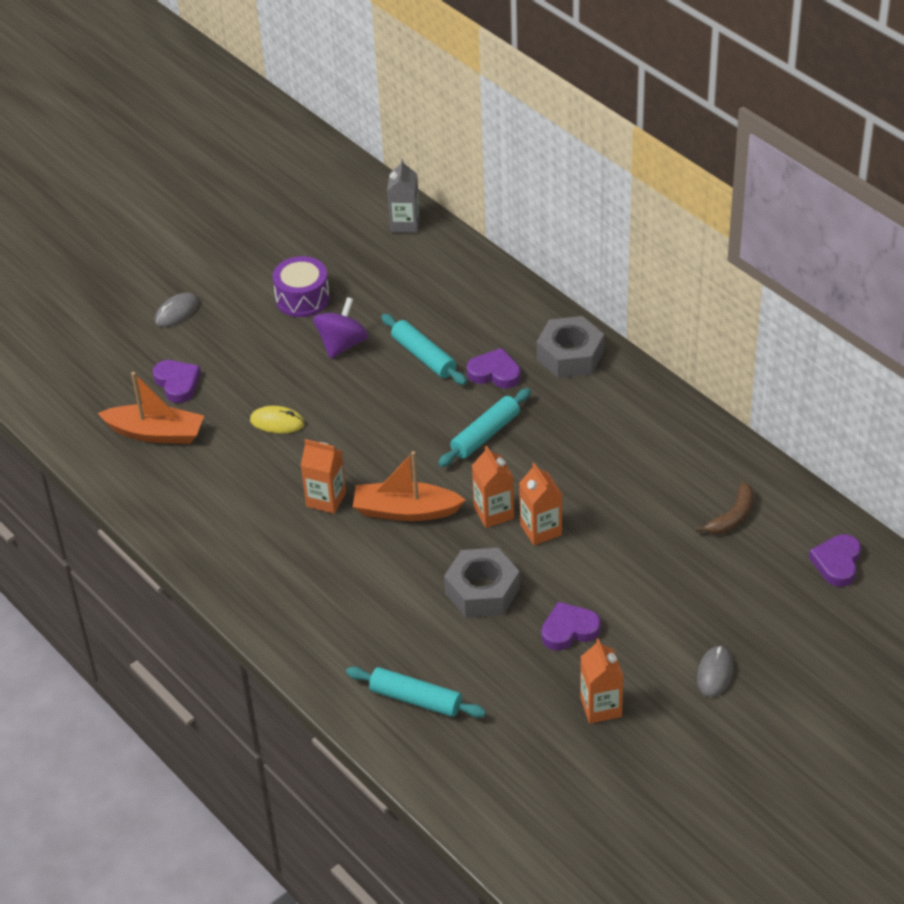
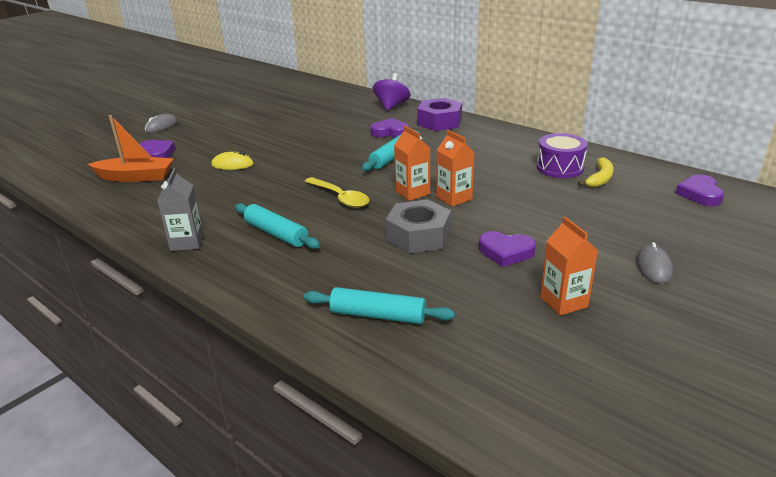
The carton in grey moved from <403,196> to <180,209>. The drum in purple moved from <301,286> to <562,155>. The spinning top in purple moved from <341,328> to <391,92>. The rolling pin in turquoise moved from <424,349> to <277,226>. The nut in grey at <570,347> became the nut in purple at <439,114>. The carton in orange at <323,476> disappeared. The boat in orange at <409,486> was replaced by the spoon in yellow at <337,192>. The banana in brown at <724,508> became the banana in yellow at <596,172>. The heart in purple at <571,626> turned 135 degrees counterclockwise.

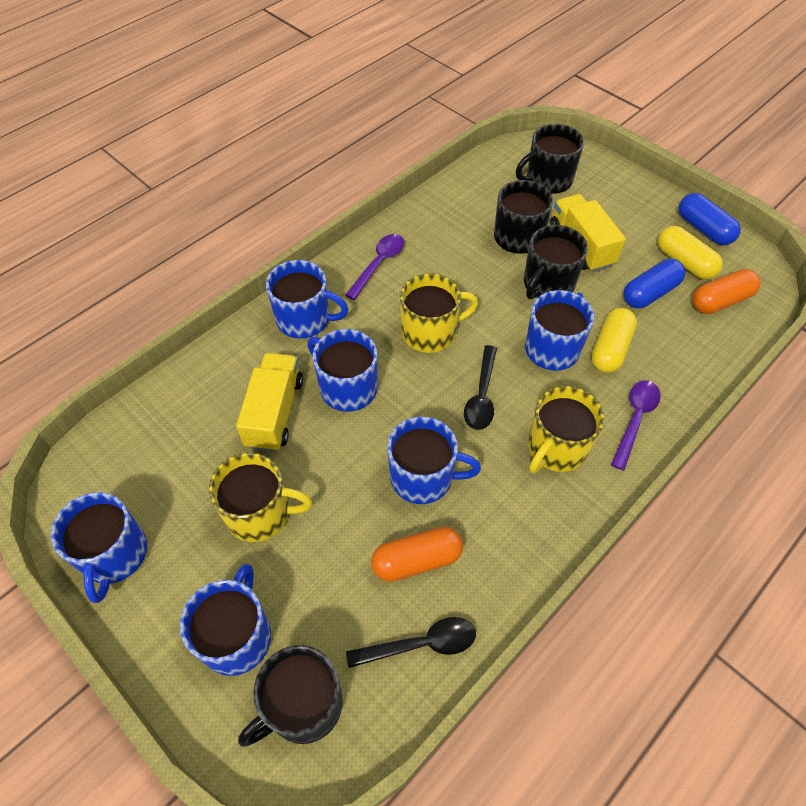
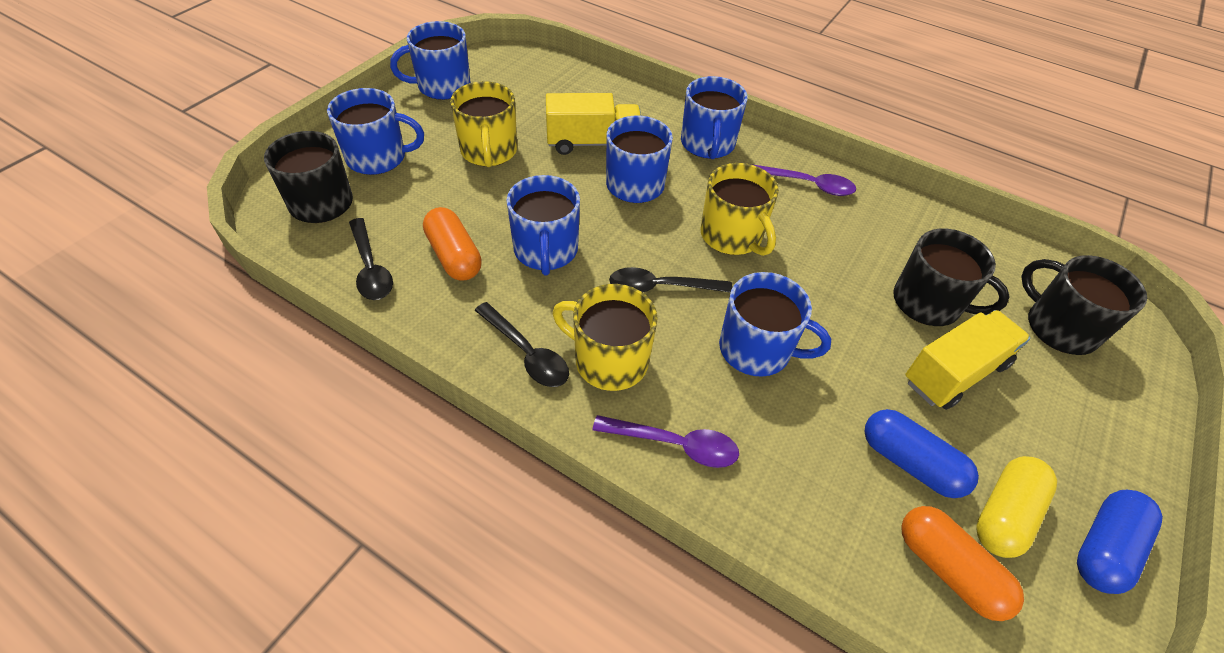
The mug in black at <556,262> disappeared. The capsule in yellow at <614,340> disappeared. The spoon in black at <521,344> appeared.

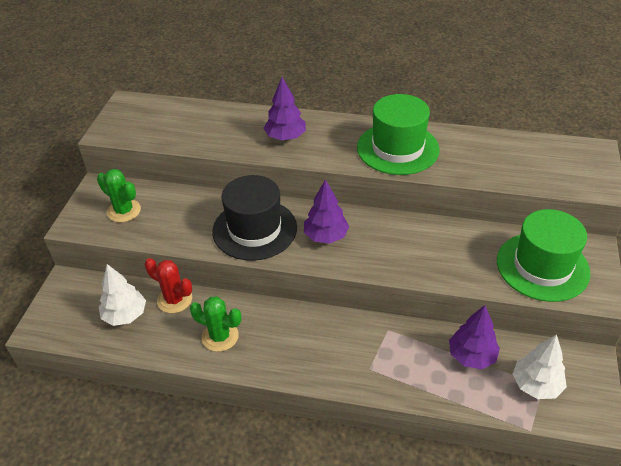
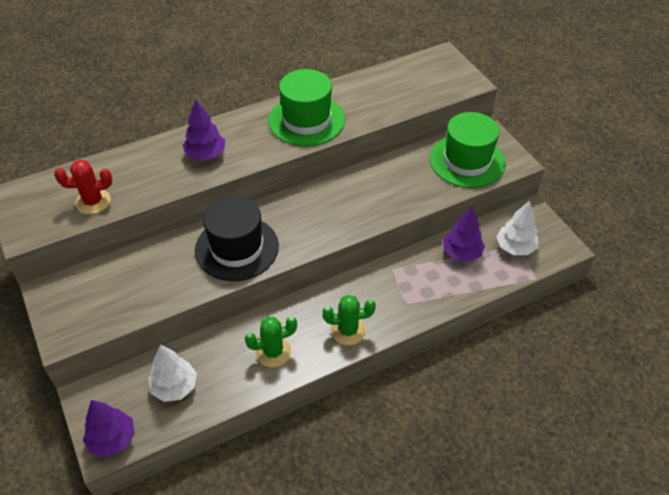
The cactus in green moved from <119,195> to <349,320>. The tree in purple moved from <326,211> to <109,428>. The cactus in red moved from <168,285> to <83,187>.

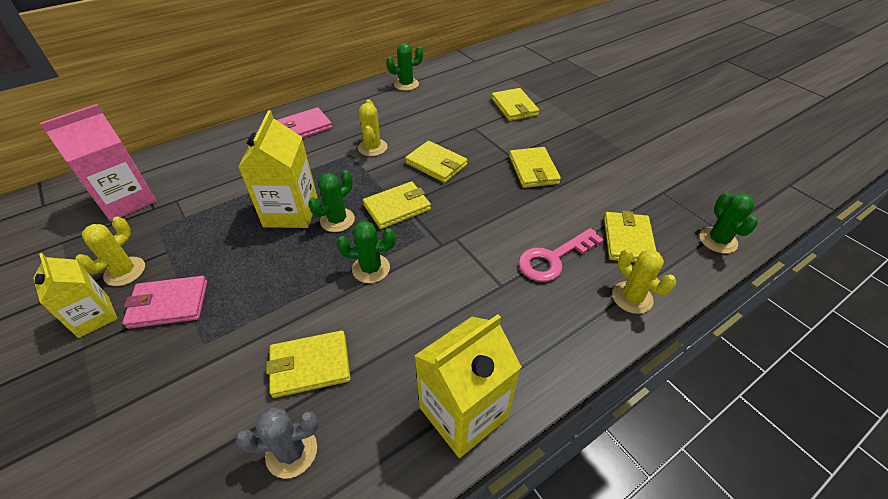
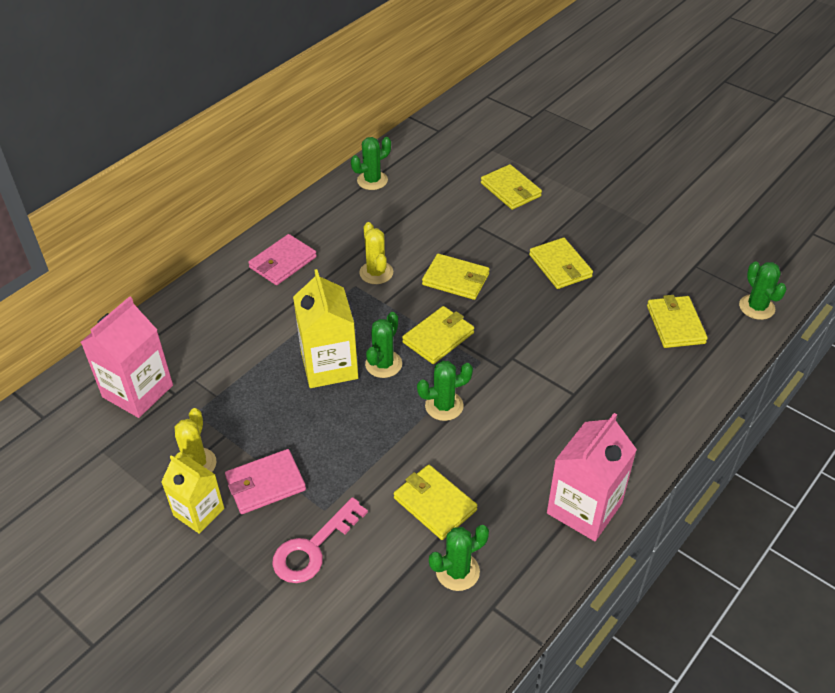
The key in pink moved from <561,255> to <320,540>. The cactus in yellow at <644,281> disappeared. The carton in yellow at <467,386> became the carton in pink at <592,477>. The wallet in yellow at <308,364> turned 75 degrees clockwise. The cactus in grey at <277,443> became the cactus in green at <459,558>.

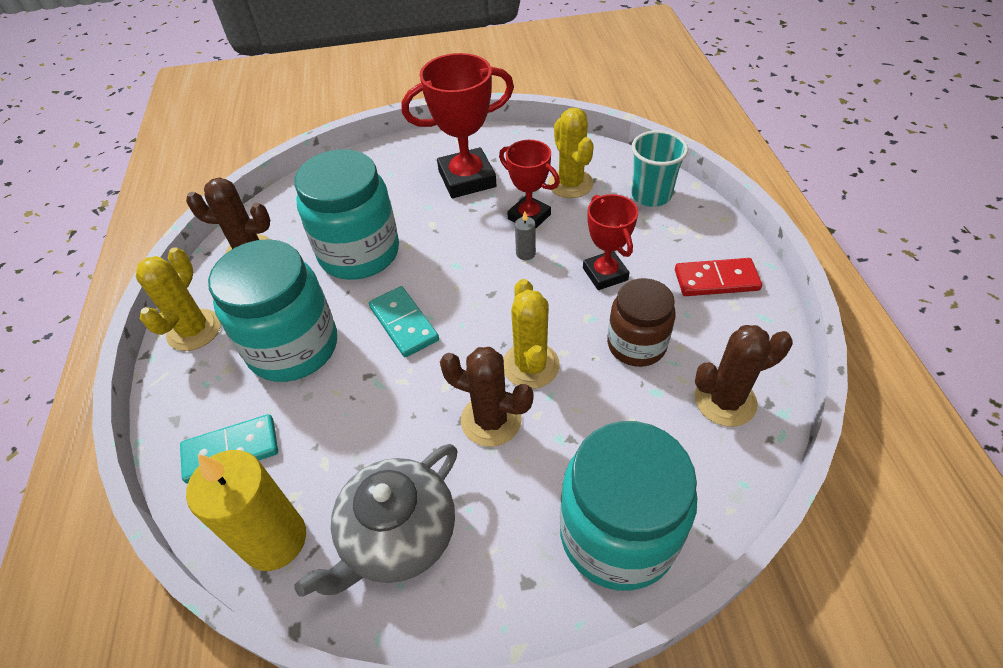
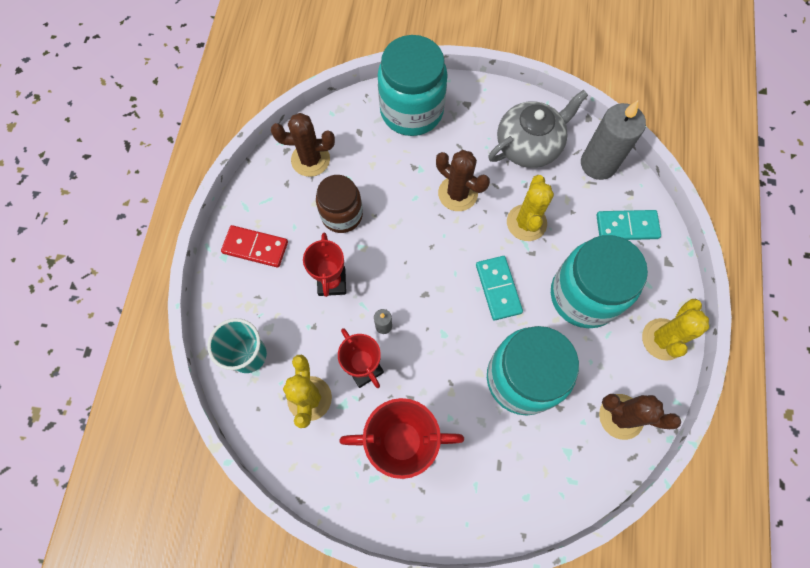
The cactus in yellow moved from <531,334> to <530,208>. The candle in yellow at <246,510> became the candle in grey at <613,140>.

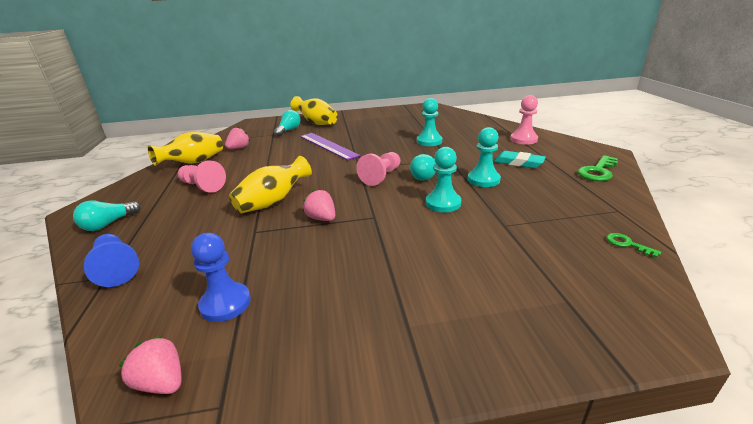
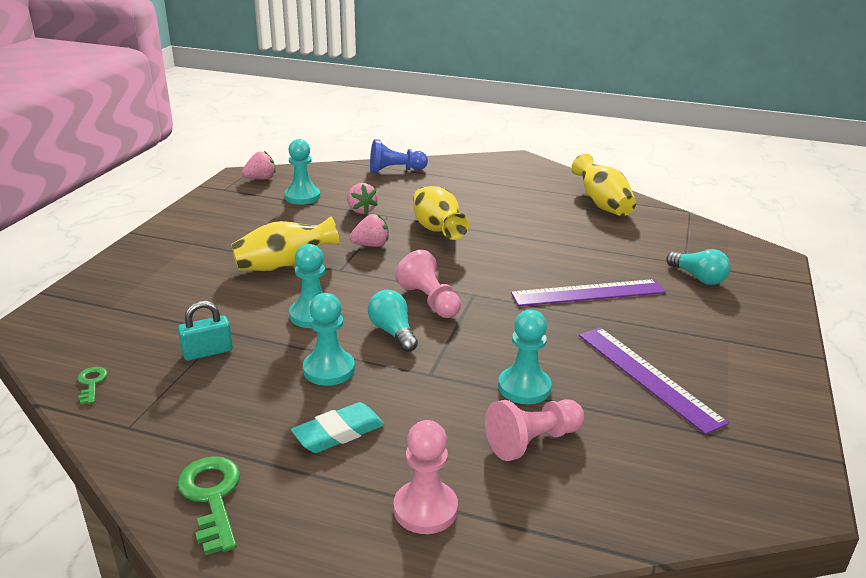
The vase in yellow moved from <314,110> to <285,243>. The strawberry in pink moved from <237,138> to <362,198>. The pawn in pink moved from <202,176> to <534,430>. The light bulb in turquoise at <107,215> disappeared. The pawn in blue at <221,277> became the pawn in turquoise at <302,172>. The key in green at <633,245> turned 90 degrees counterclockwise. The padlock in turquoise at <205,331> appeared. The ruler in purple at <654,380> appeared.

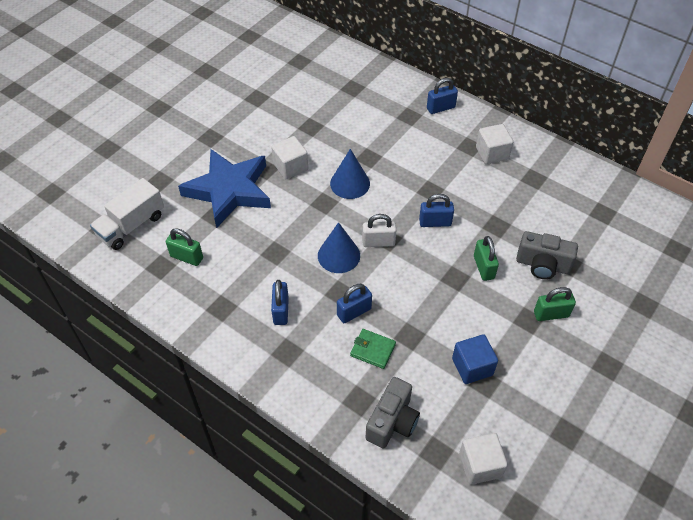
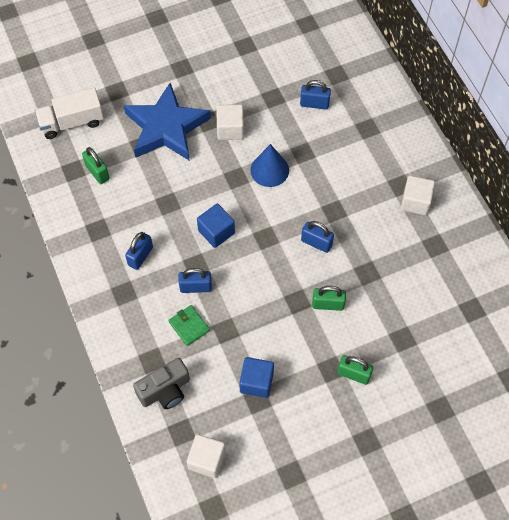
The padlock in blue moved from <442,96> to <315,95>. The padlock in white at <379,230> disappeared. The cone in blue at <339,247> was replaced by the cube in blue at <216,225>. The camera in grey at <547,255> disappeared. The padlock in green at <486,258> turned 75 degrees clockwise.

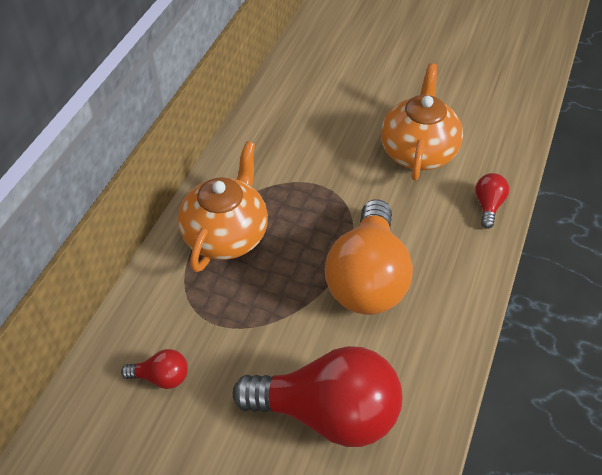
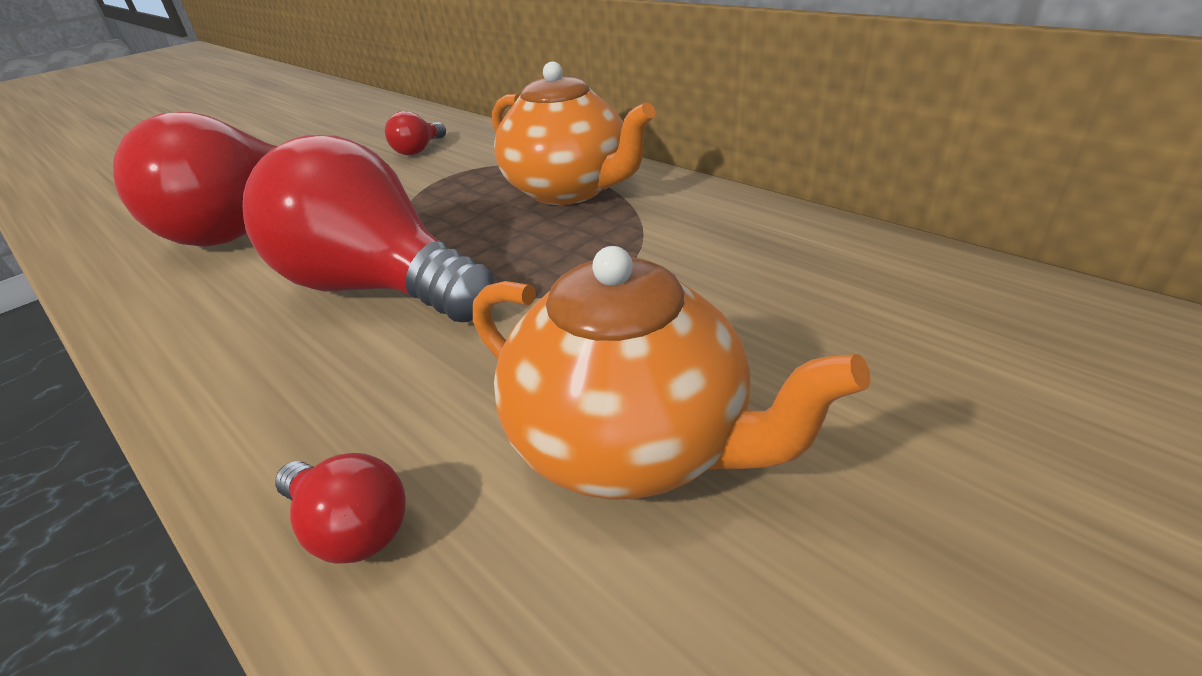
The light bulb in orange at <369,257> became the light bulb in red at <368,228>.

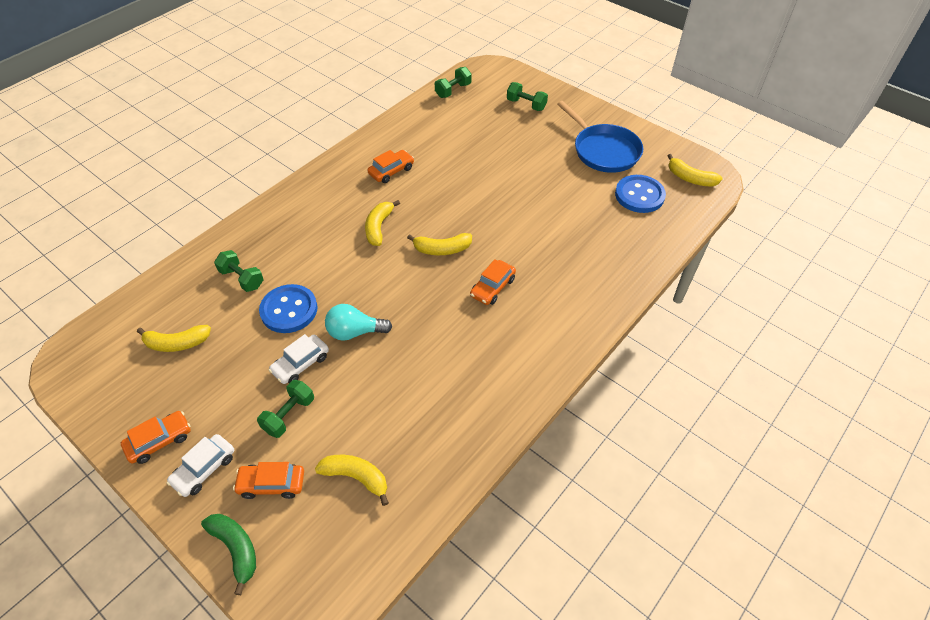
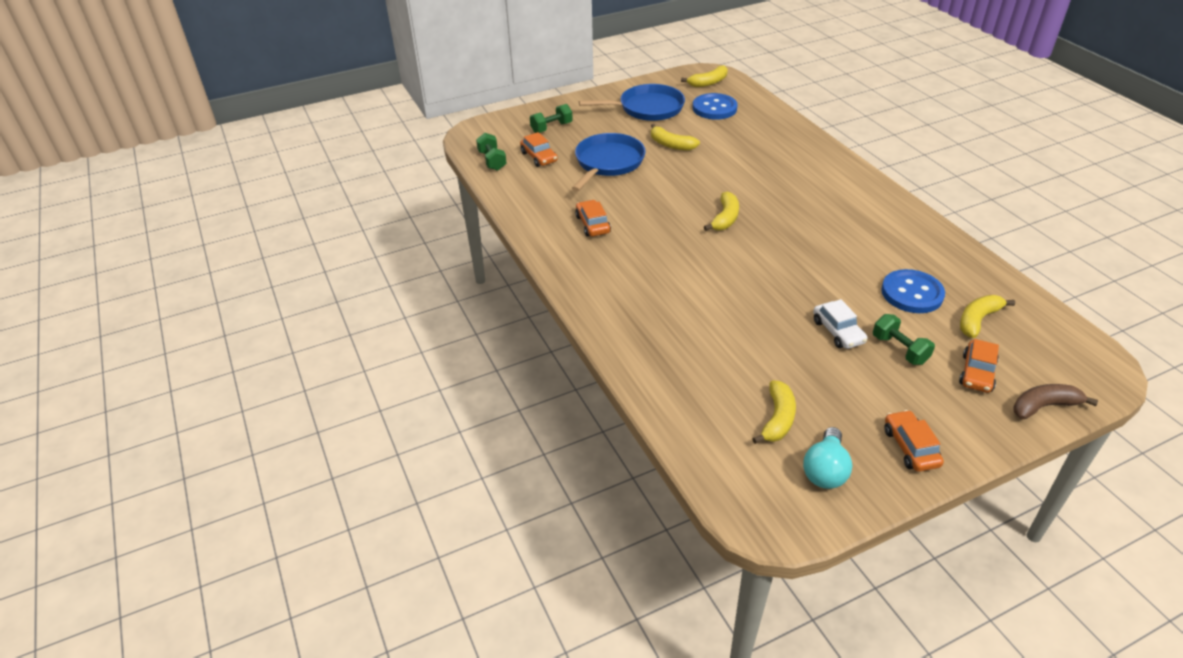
The banana in yellow moved from <382,223> to <675,137>. The dumbbell in green at <239,271> disappeared. The car in orange moved from <493,282> to <539,149>. The button in blue moved from <288,308> to <913,291>. The light bulb in turquoise moved from <358,322> to <827,458>. The car in white at <200,465> disappeared. The banana in green at <228,554> became the banana in brown at <1055,401>. The pan in blue at <609,162> appeared.

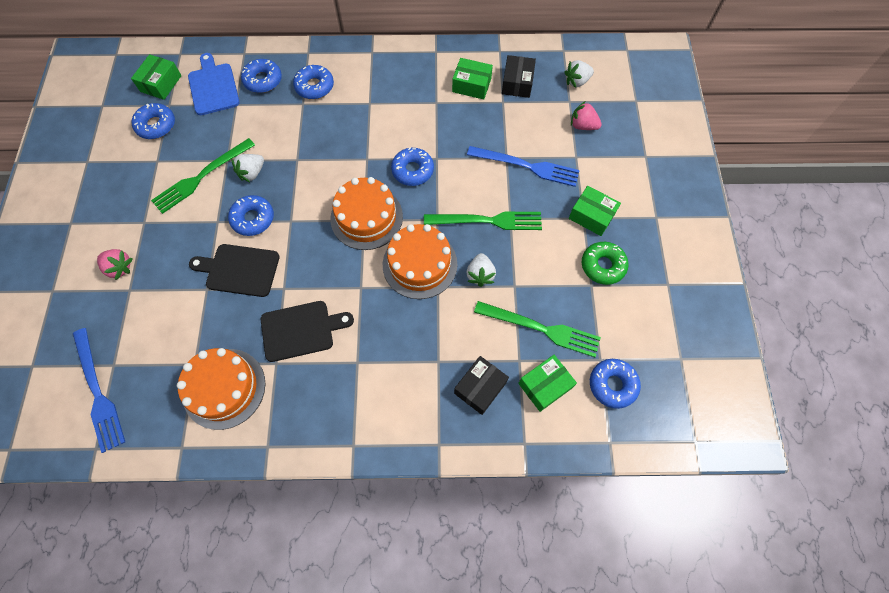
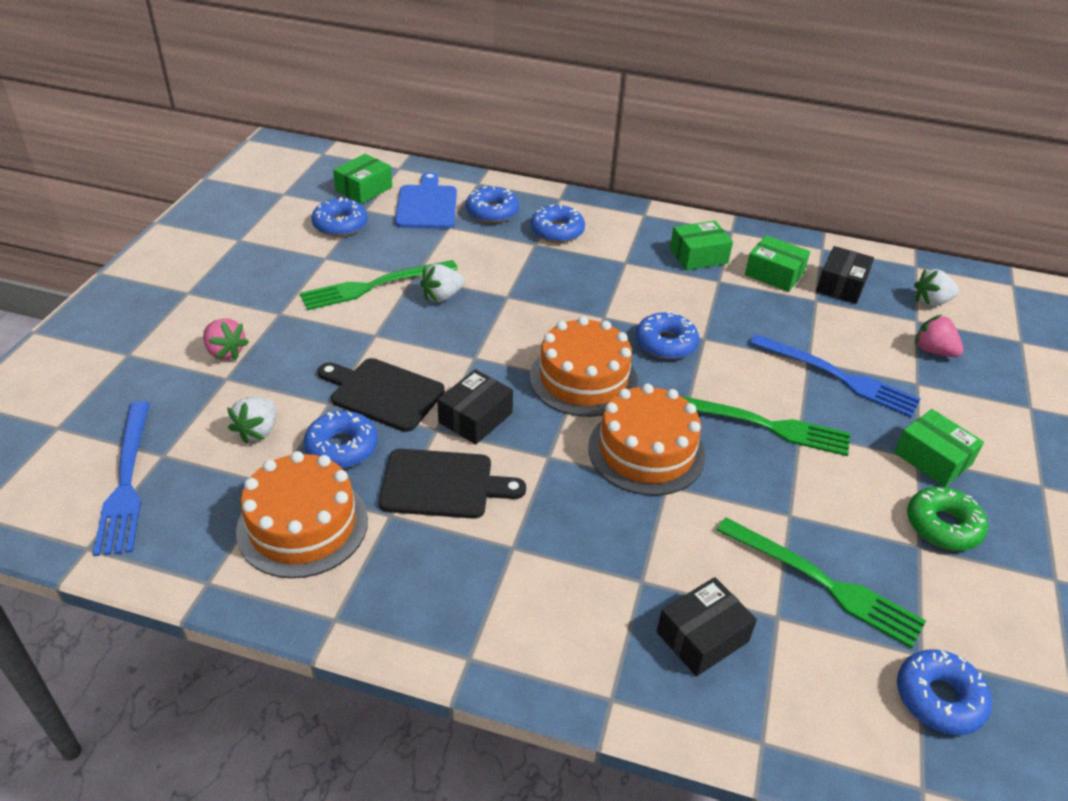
The donut in blue moved from <251,215> to <341,439>. The strawberry in white moved from <481,270> to <251,420>. The box in green moved from <547,383> to <701,245>. The box in black at <475,406> appeared.

